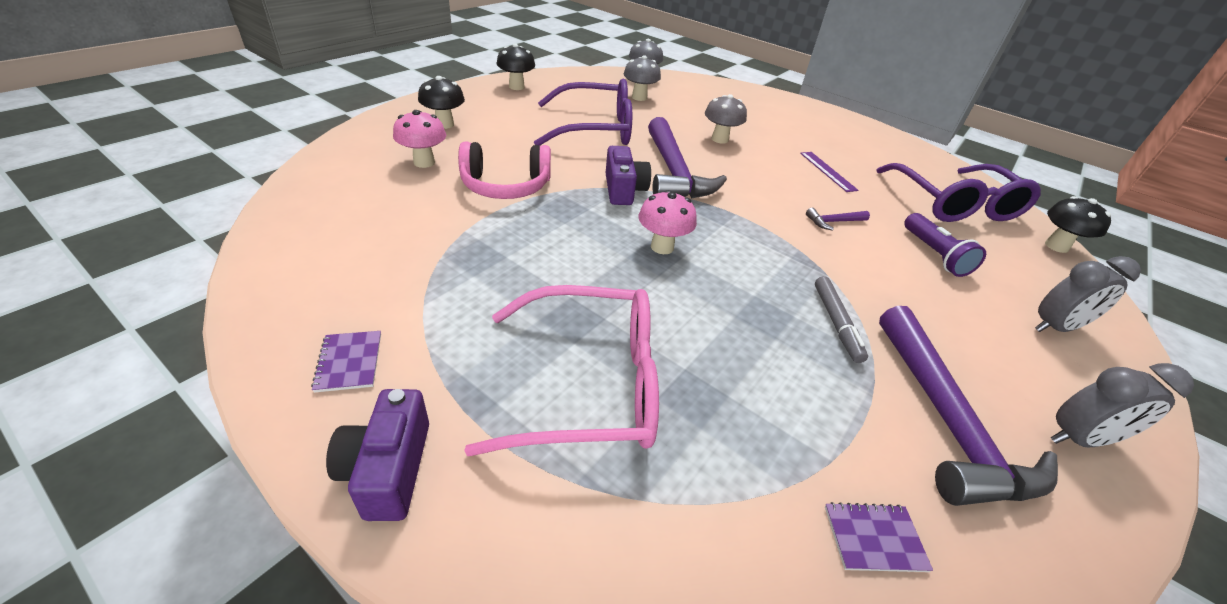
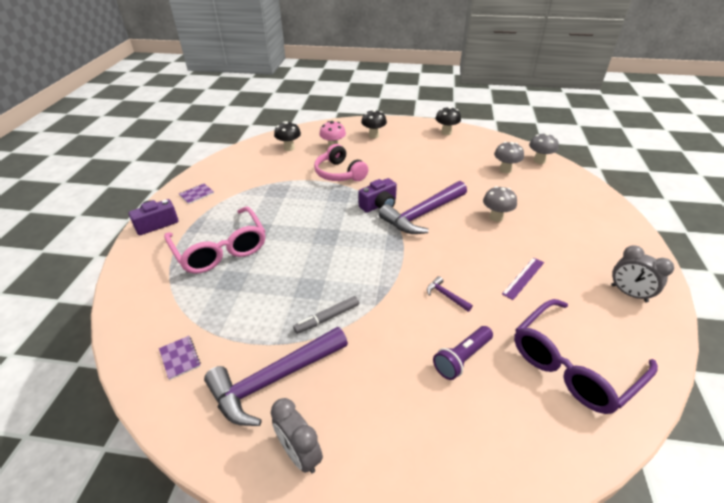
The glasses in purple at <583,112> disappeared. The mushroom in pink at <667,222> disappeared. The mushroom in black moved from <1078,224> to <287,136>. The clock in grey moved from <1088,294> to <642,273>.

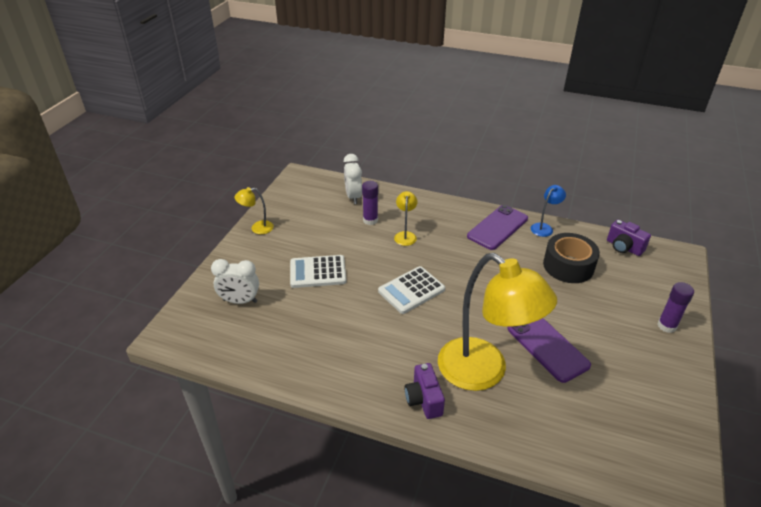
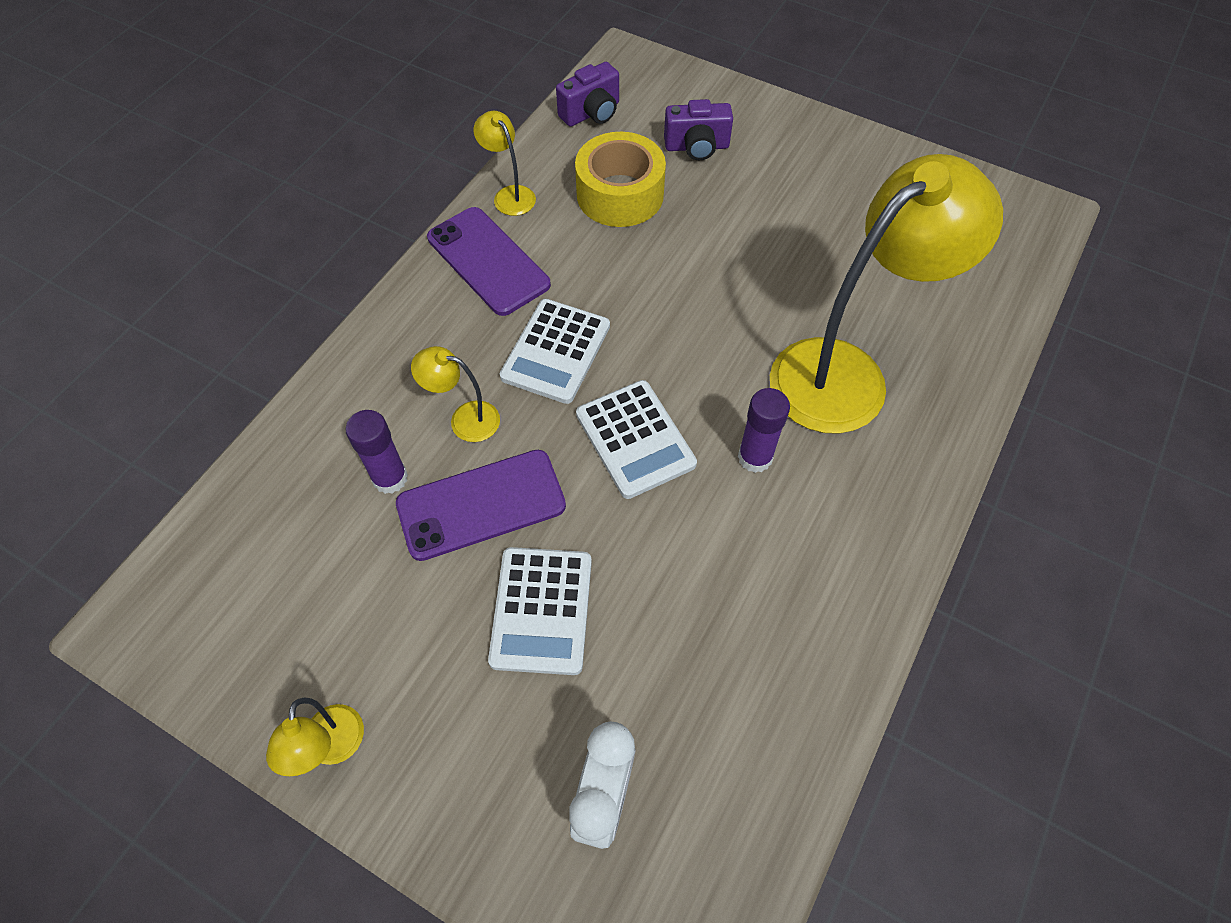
The clock in white at <353,179> disappeared. The lamp in blue at <548,211> became the lamp in yellow at <505,163>. The tape in black at <571,258> became the tape in yellow at <620,179>. The glue stick in purple moved from <676,307> to <764,430>. The phone in purple moved from <549,350> to <481,505>. The camera in purple moved from <425,391> to <698,129>. The calculator in white at <555,351> appeared.

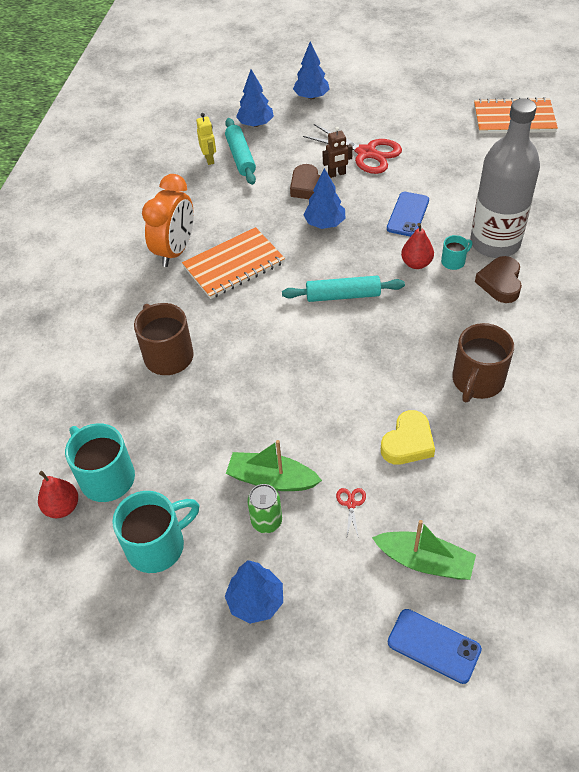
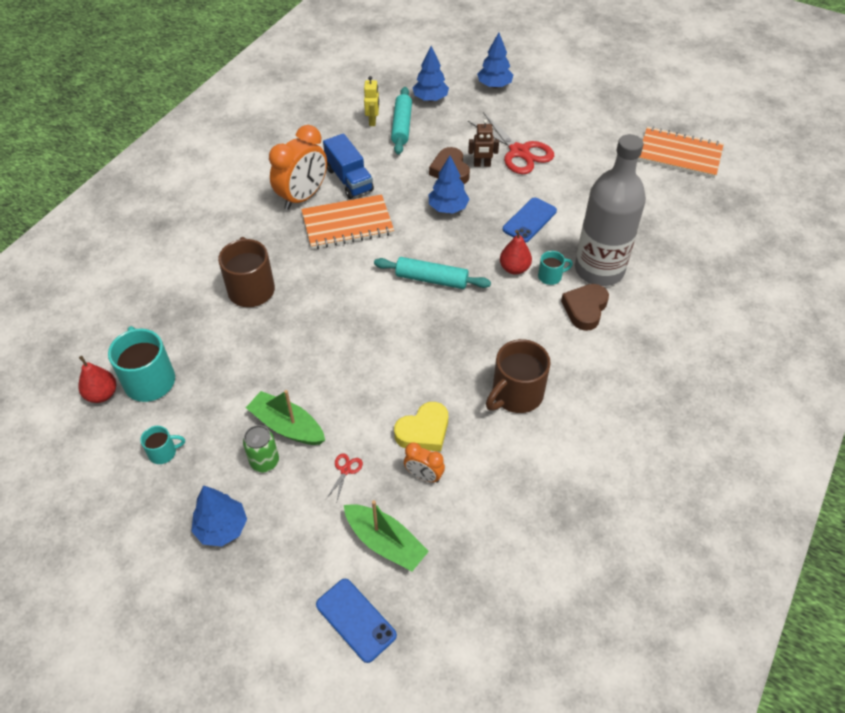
The mug in turquoise at <156,532> changed to 0.51 times the size. The truck in blue at <348,166> appeared. The clock in orange at <424,462> appeared.

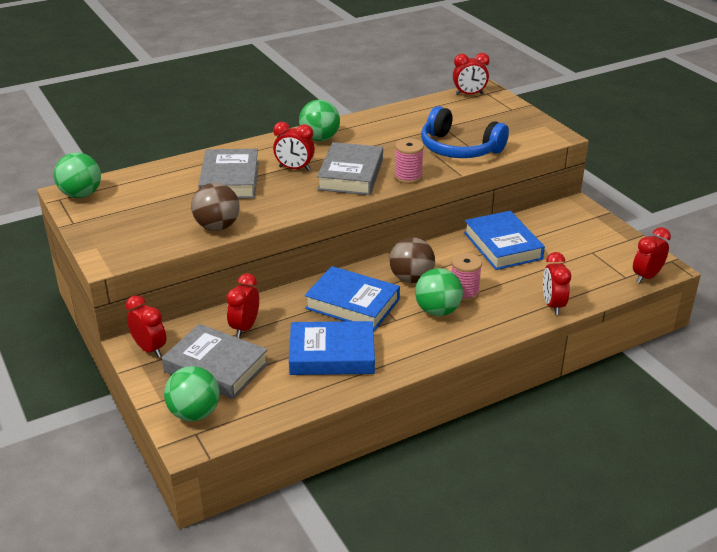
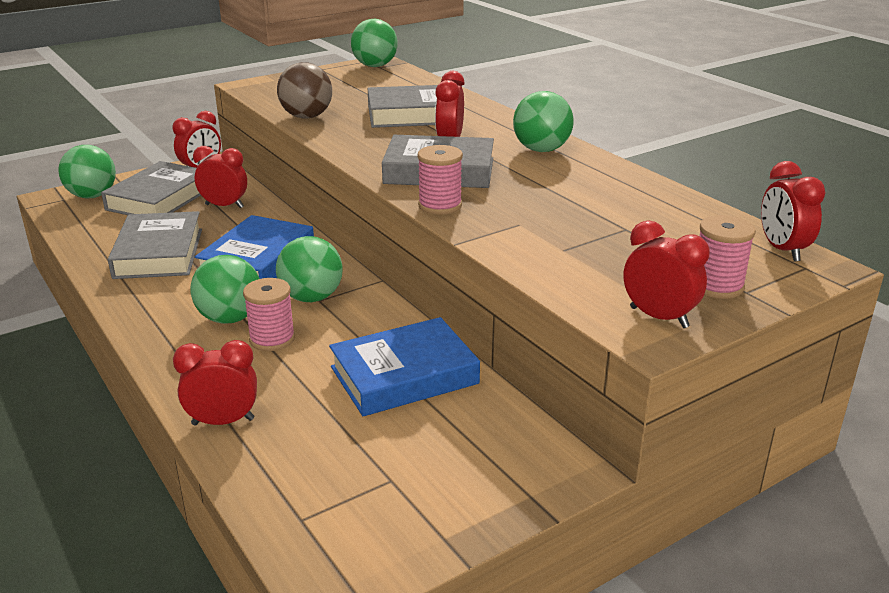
The headphones in blue at <465,132> disappeared. The clock in red moved from <652,255> to <666,274>. The ball in brown at <412,260> became the ball in green at <309,269>. The book in blue at <332,348> became the book in grey at <155,245>. The spool in pink at <727,257> appeared.

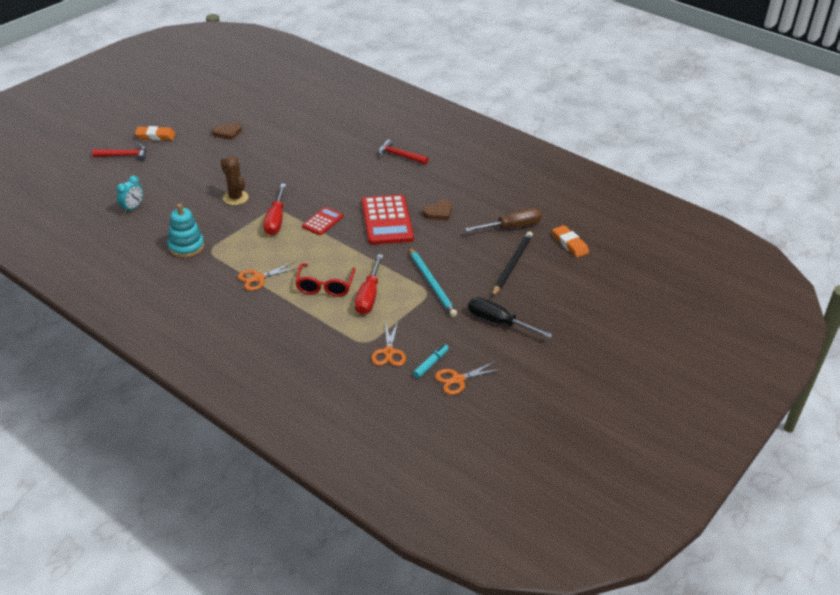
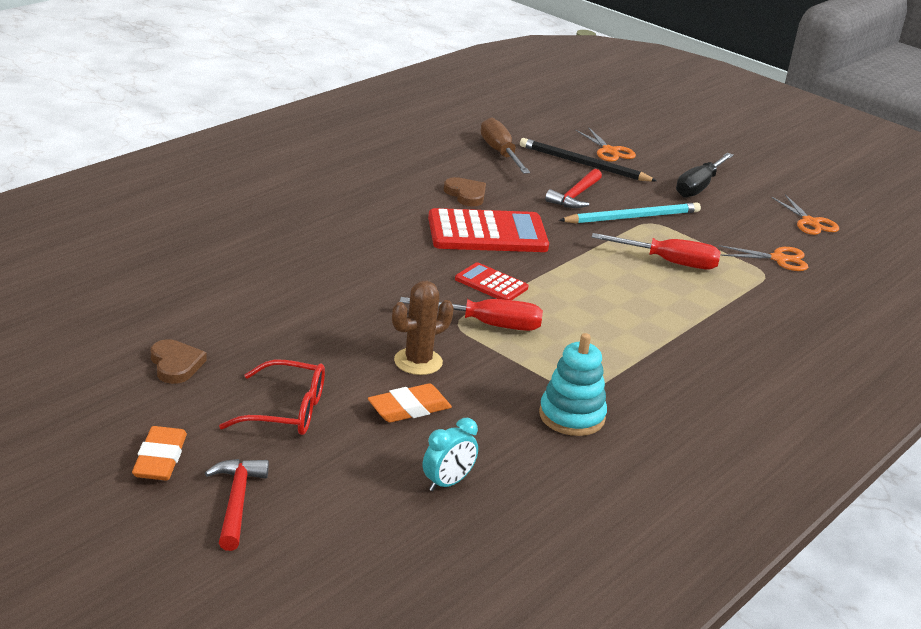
The hammer in red moved from <403,152> to <573,188>. The clock in turquoise at <130,194> turned 105 degrees clockwise. The eraser in orange moved from <570,241> to <410,402>. The scissors in orange moved from <268,276> to <605,144>. The glasses in red moved from <325,280> to <272,397>. The marker in turquoise at <431,361> disappeared.

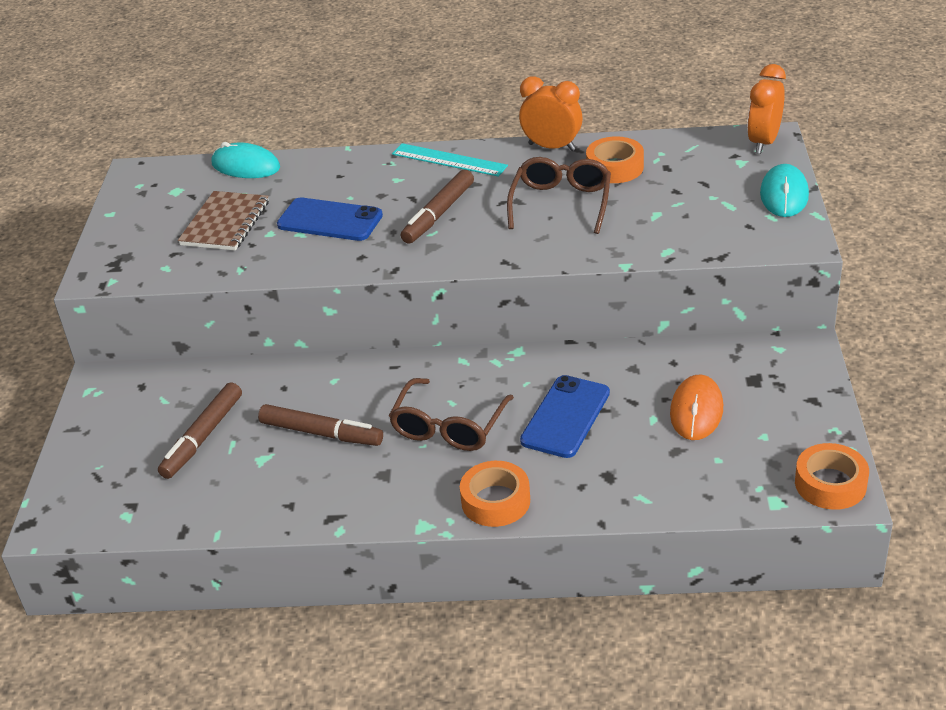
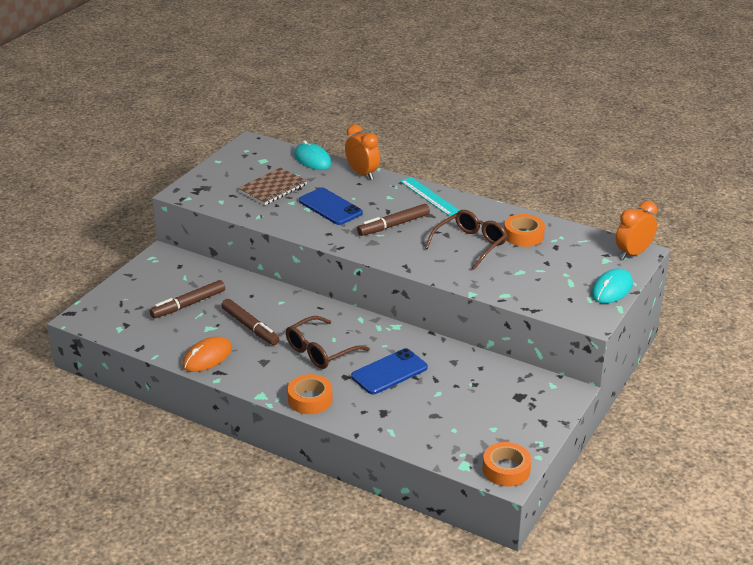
The clock in orange moved from <551,113> to <362,152>. The mouse in orange moved from <696,407> to <207,354>.

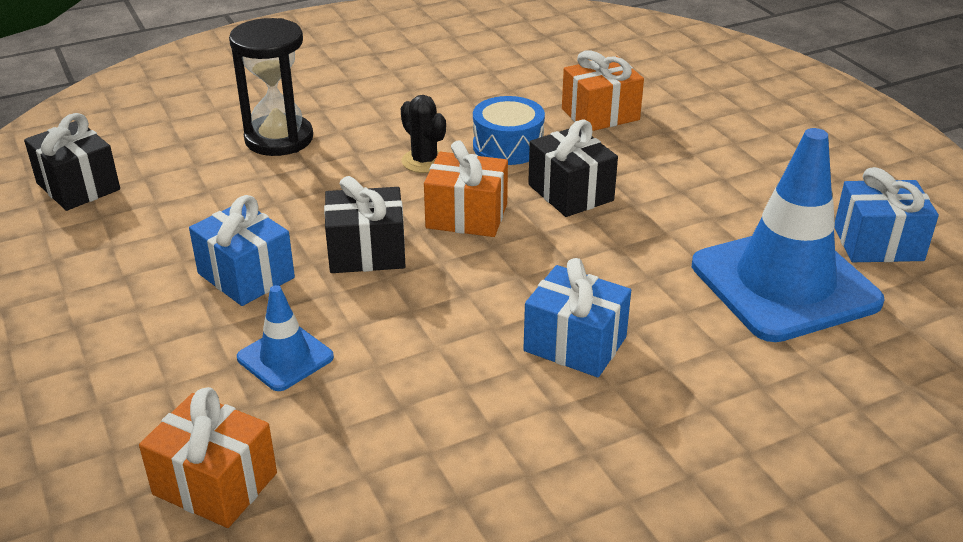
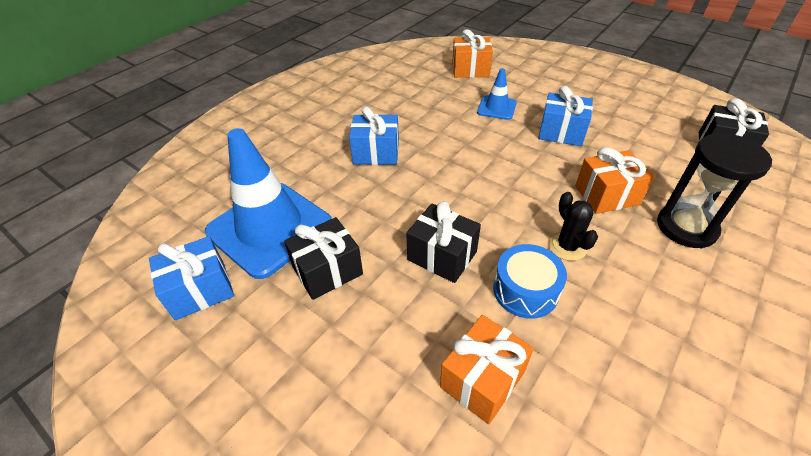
The cactus in black at <423,134> turned 45 degrees clockwise. The gift in orange moved from <466,188> to <614,180>. The gift in black moved from <365,224> to <323,258>.

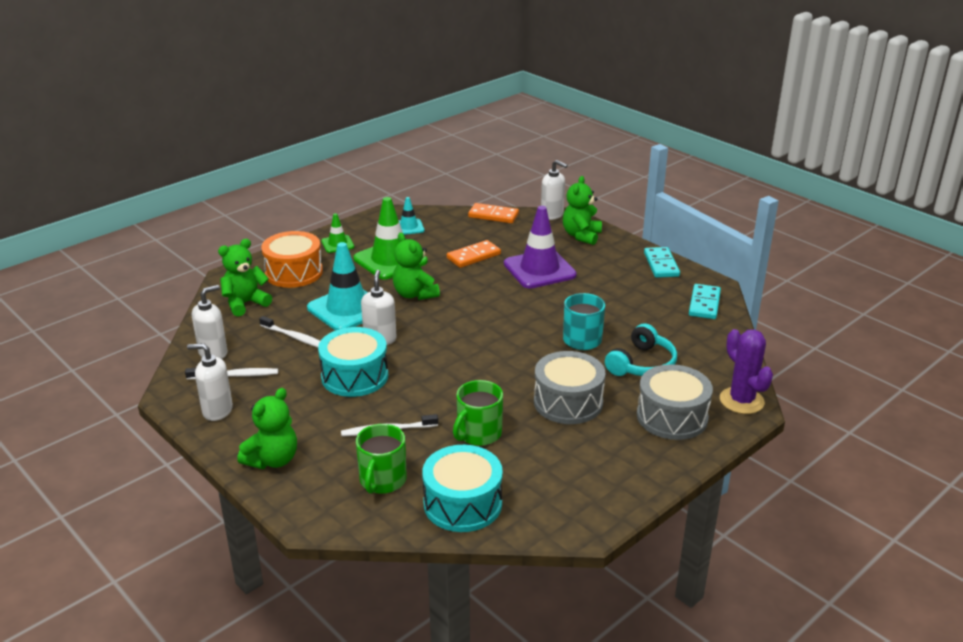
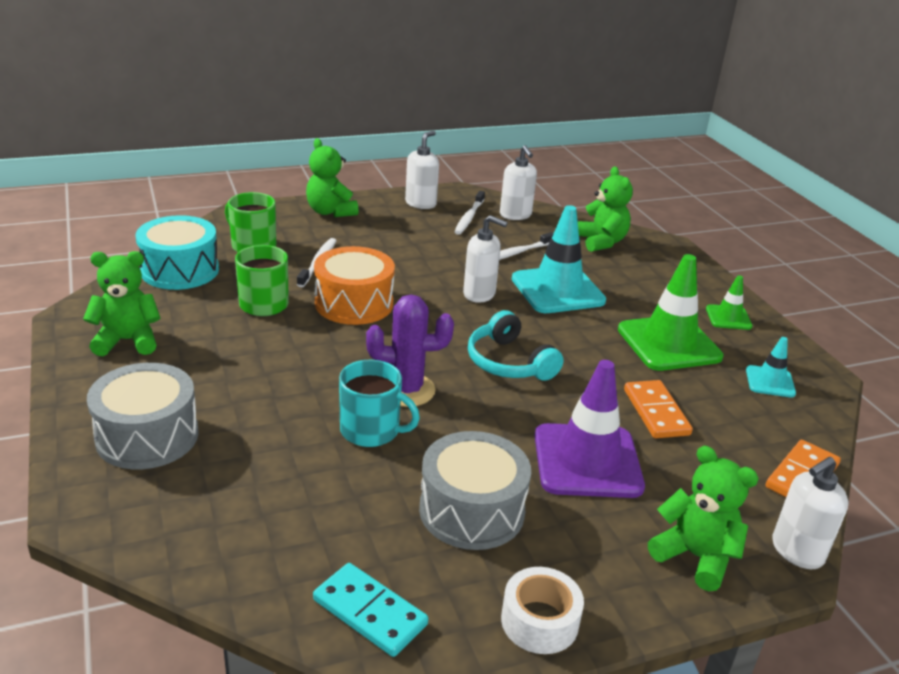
The drum in orange moved from <292,259> to <354,285>. The teddy bear in green moved from <416,266> to <122,303>. The domino in turquoise at <662,262> was replaced by the tape in white at <542,610>. The headphones in turquoise moved from <641,350> to <516,345>. The drum in turquoise at <353,362> disappeared. The cactus in purple moved from <746,371> to <410,350>. The drum in grey moved from <570,387> to <475,490>.

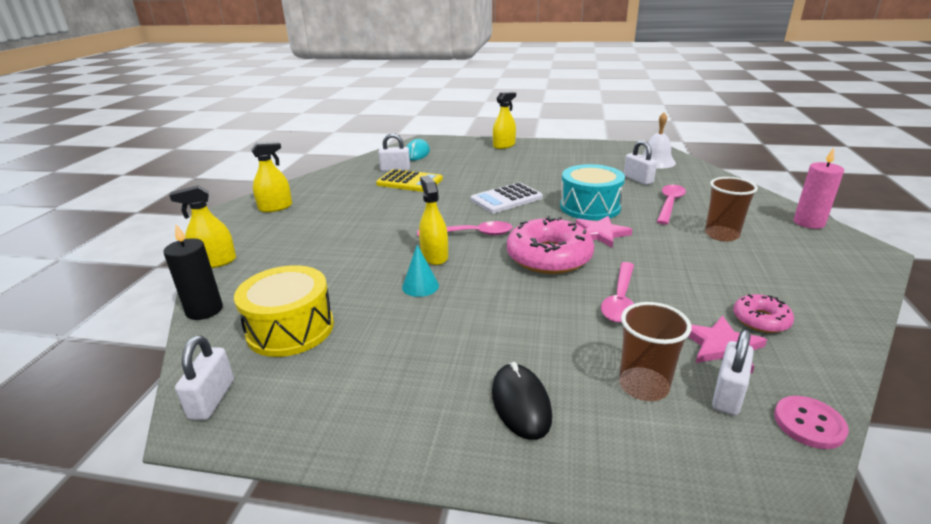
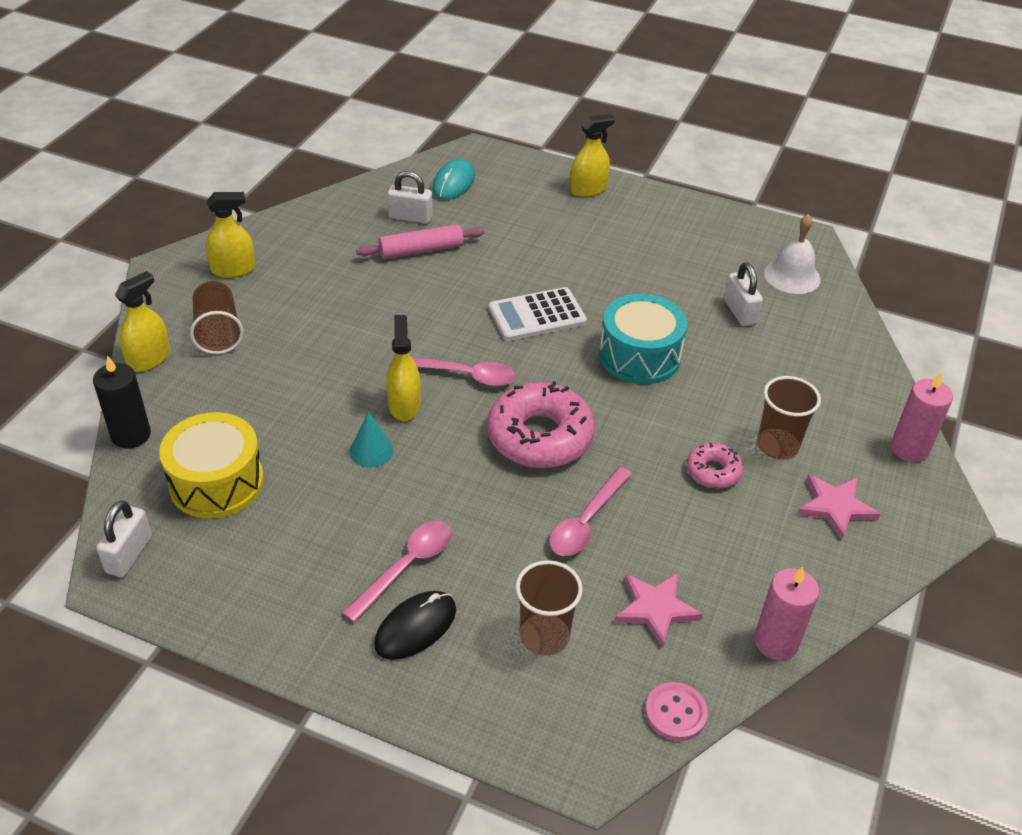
The calculator in yellow at <409,180> was replaced by the rolling pin in pink at <420,241>. The spray bottle in yellow at <202,226> turned 135 degrees clockwise. The spoon in pink moved from <671,205> to <397,572>. The star in pink moved from <604,232> to <838,507>. The donut in pink moved from <763,313> to <715,465>. The padlock in white at <733,372> disappeared. The mouse in black at <522,401> turned 45 degrees clockwise. The cup in brown at <217,317> appeared. The candle in pink at <786,613> appeared.

